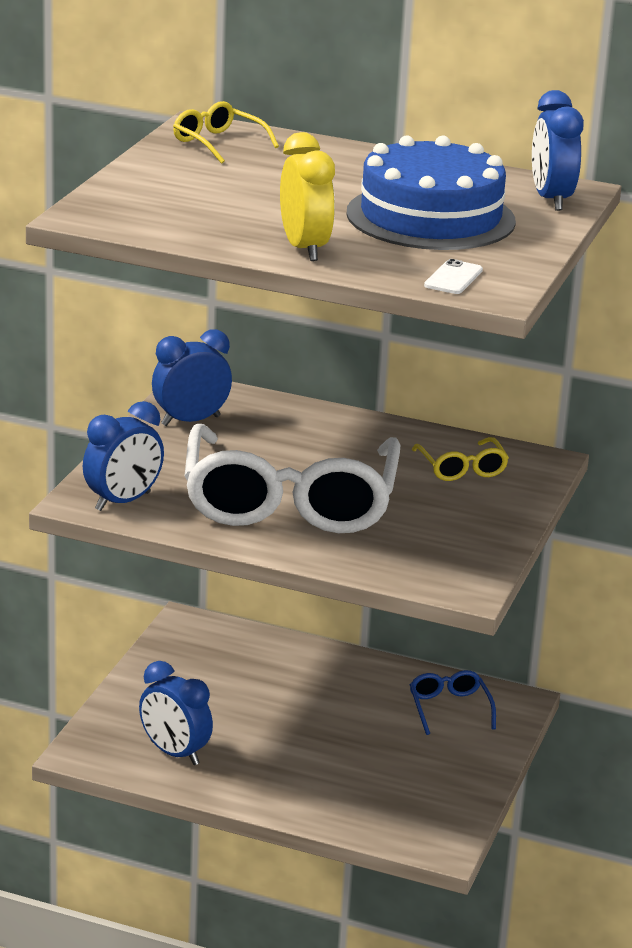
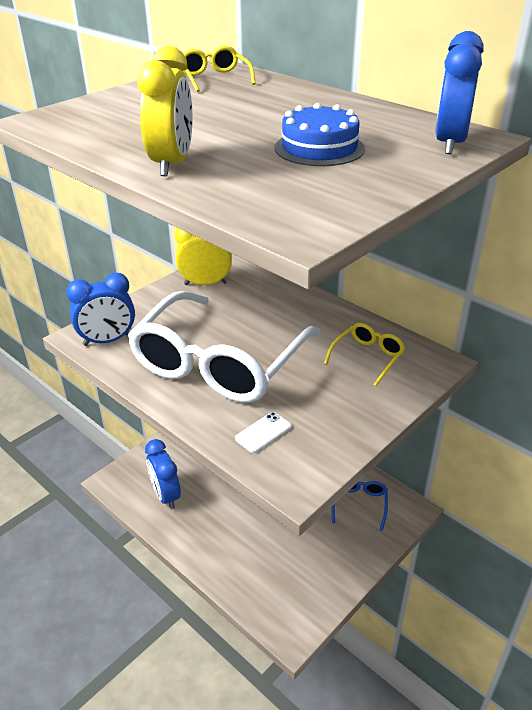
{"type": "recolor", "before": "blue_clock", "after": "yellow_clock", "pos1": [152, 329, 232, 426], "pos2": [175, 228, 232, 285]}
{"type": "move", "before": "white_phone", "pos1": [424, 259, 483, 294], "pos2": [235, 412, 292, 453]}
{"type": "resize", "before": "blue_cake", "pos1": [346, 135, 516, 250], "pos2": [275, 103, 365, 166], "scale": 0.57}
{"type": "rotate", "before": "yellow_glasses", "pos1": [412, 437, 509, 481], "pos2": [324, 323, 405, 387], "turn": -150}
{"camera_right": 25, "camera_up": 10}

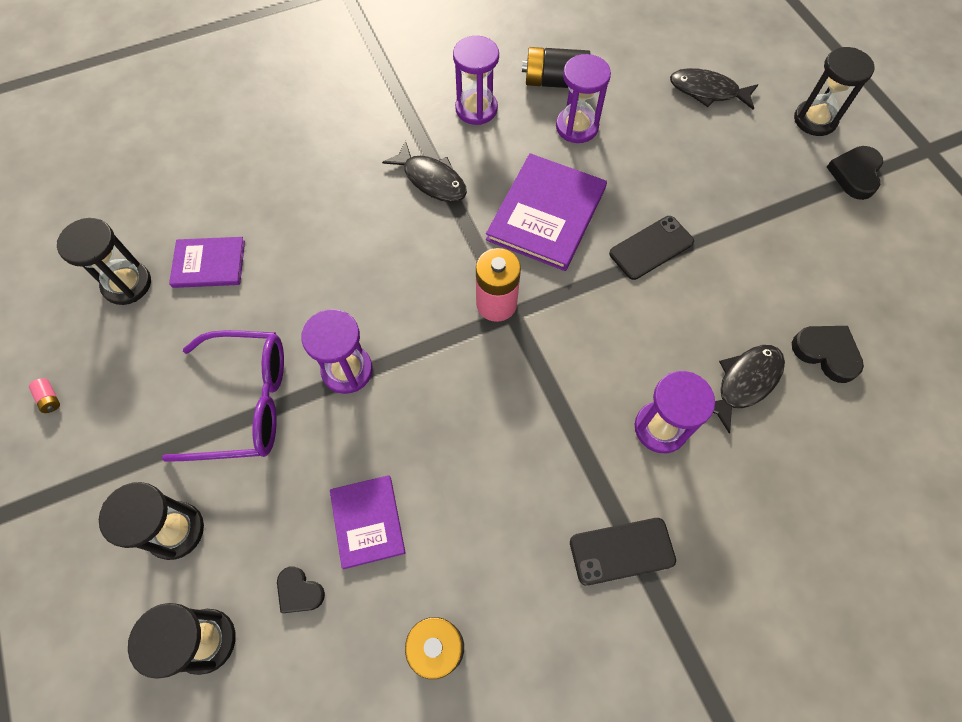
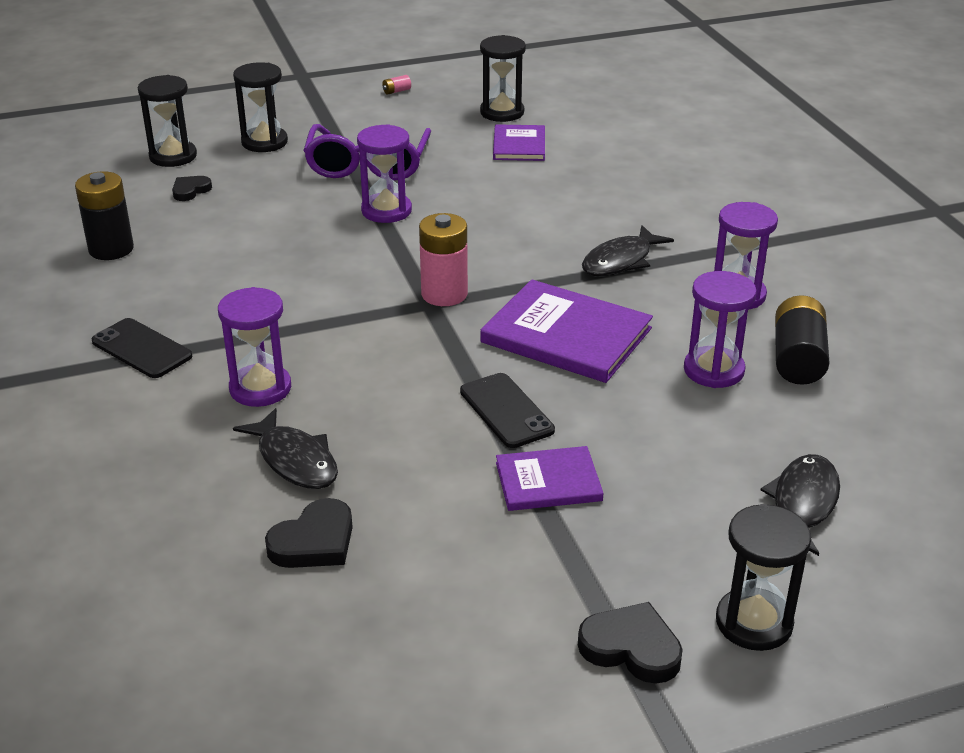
{"type": "rotate", "before": "black_phone", "pos1": [570, 518, 676, 586], "pos2": [92, 318, 192, 378], "turn": -45}
{"type": "move", "before": "purple_book", "pos1": [330, 475, 405, 569], "pos2": [496, 446, 604, 511]}
{"camera_right": 95, "camera_up": -30}

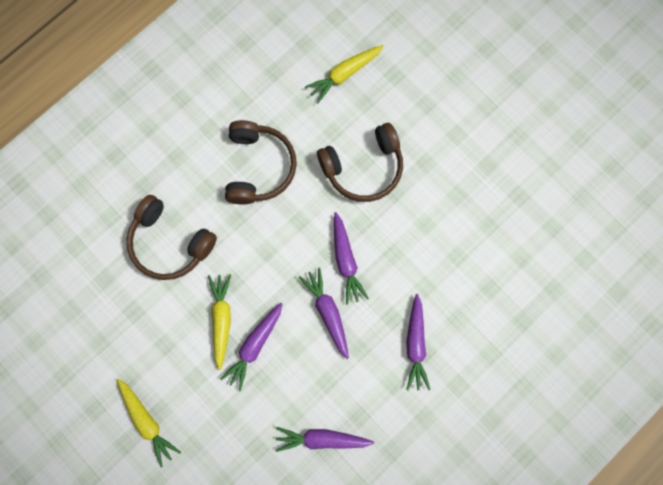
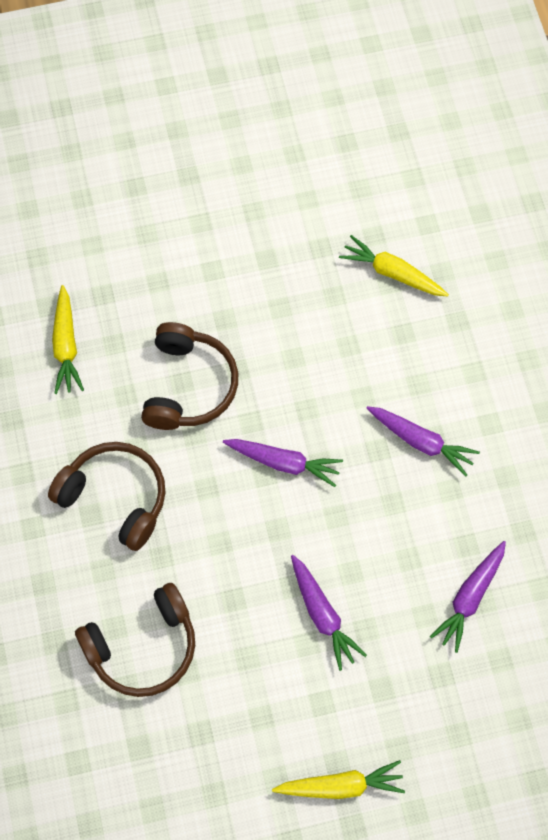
{"type": "move", "before": "yellow_carrot", "pos1": [208, 274, 231, 370], "pos2": [339, 235, 449, 296]}
{"type": "delete", "before": "purple_carrot", "pos1": [299, 267, 349, 359]}
{"camera_right": -60, "camera_up": -10}

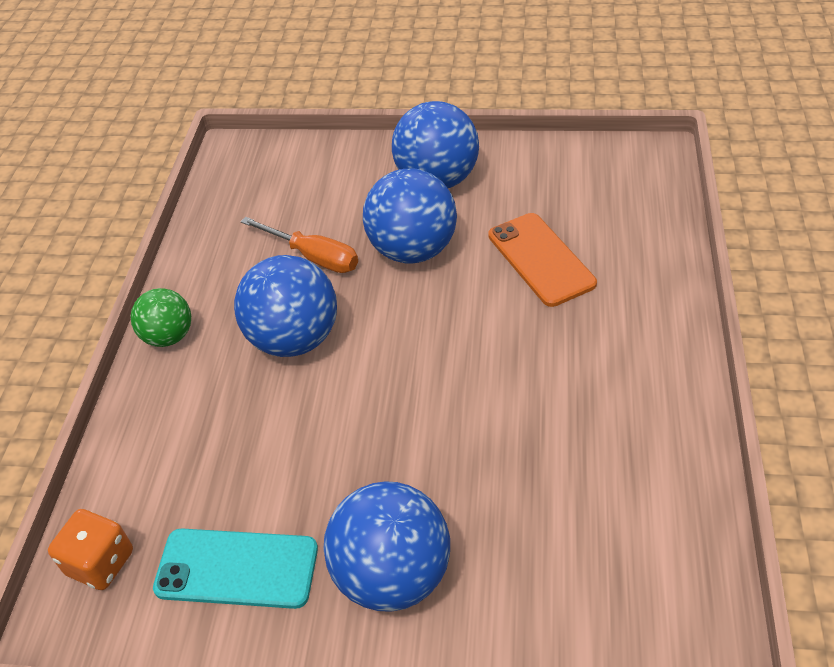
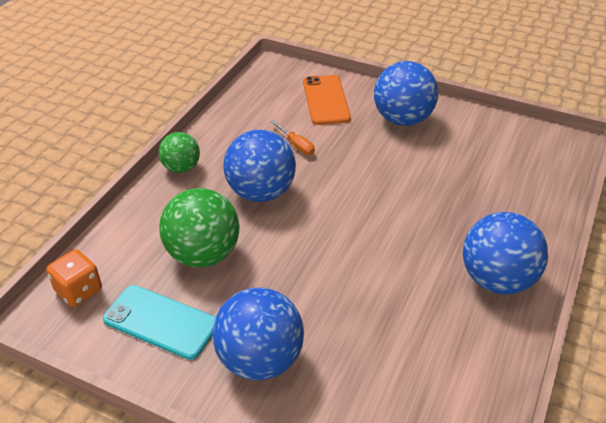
{"type": "insert", "after": "green_ball", "pos2": [159, 188, 239, 267]}
{"type": "resize", "before": "orange_screwdriver", "pos1": [241, 217, 358, 273], "pos2": [270, 120, 315, 155], "scale": 0.66}
{"type": "move", "before": "orange_phone", "pos1": [488, 213, 597, 307], "pos2": [303, 75, 351, 125]}
{"type": "move", "before": "blue_ball", "pos1": [363, 169, 457, 264], "pos2": [463, 212, 548, 295]}
{"camera_right": 15, "camera_up": -5}

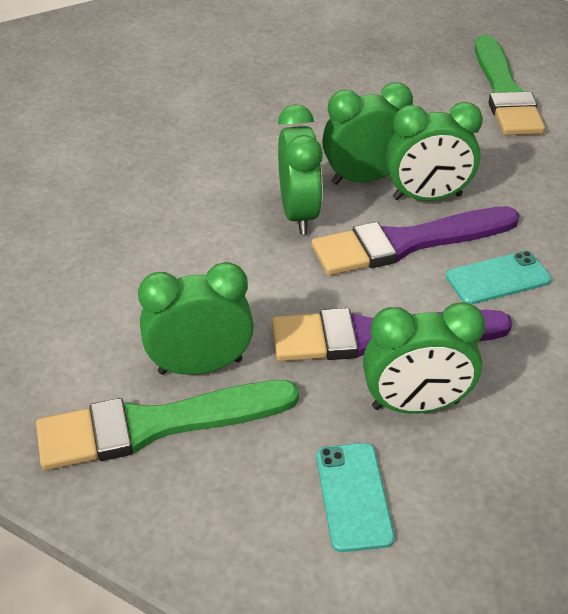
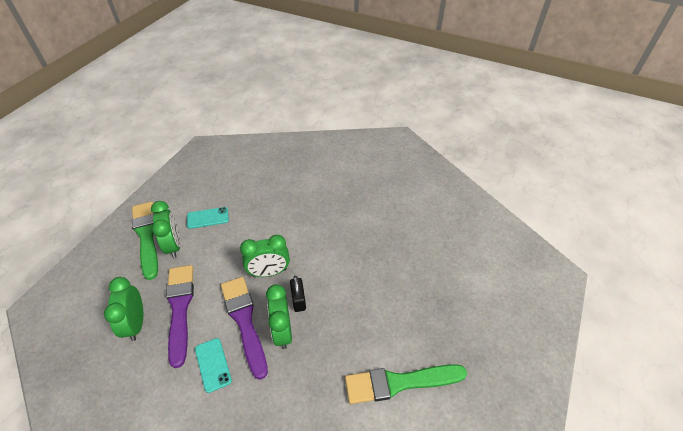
{"type": "move", "before": "turquoise_phone", "pos1": [316, 443, 395, 552], "pos2": [187, 207, 229, 229]}
{"type": "replace", "before": "green_clock", "after": "black_padlock", "pos1": [322, 82, 413, 185], "pos2": [290, 276, 306, 312]}
{"camera_right": 85, "camera_up": 5}

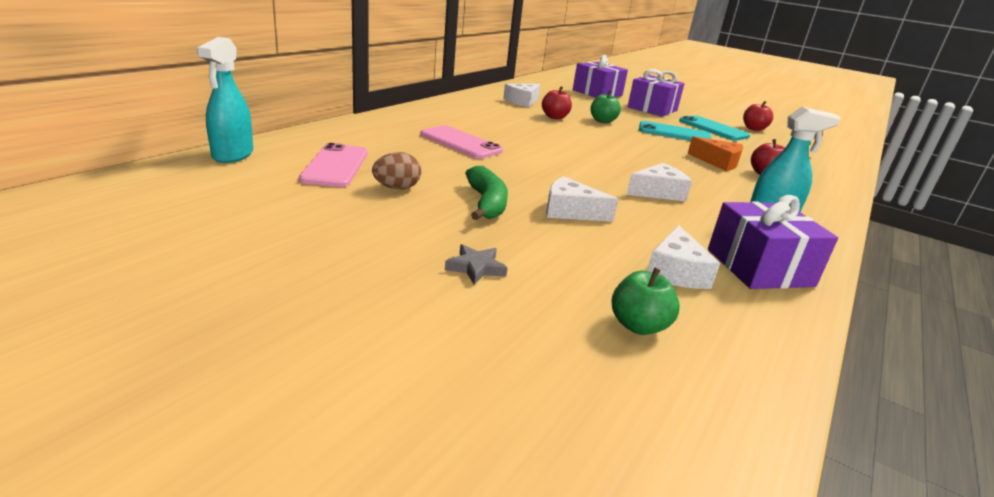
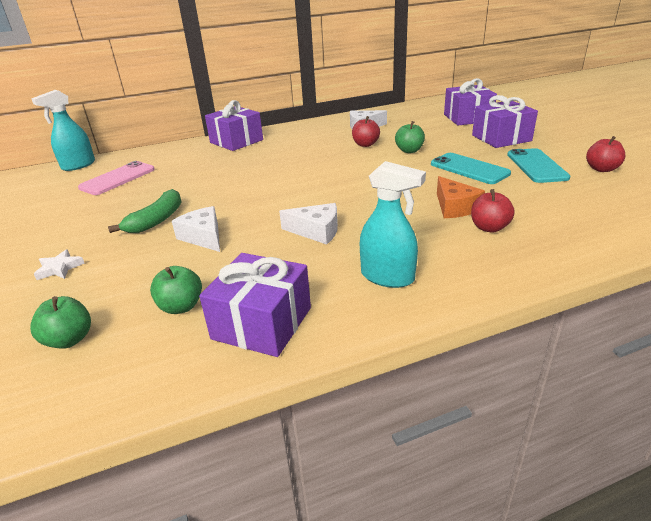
{"type": "recolor", "before": "grey_star", "after": "white_star", "pos1": [445, 244, 508, 285], "pos2": [34, 250, 85, 280]}
{"type": "replace", "before": "white_cheese", "after": "green_apple", "pos1": [647, 225, 720, 289], "pos2": [150, 266, 202, 314]}
{"type": "insert", "after": "purple_gift", "pos2": [205, 100, 263, 151]}
{"type": "delete", "before": "brown_egg", "pos1": [372, 152, 421, 189]}
{"type": "delete", "before": "pink_phone", "pos1": [420, 125, 503, 159]}
{"camera_right": 40, "camera_up": 5}

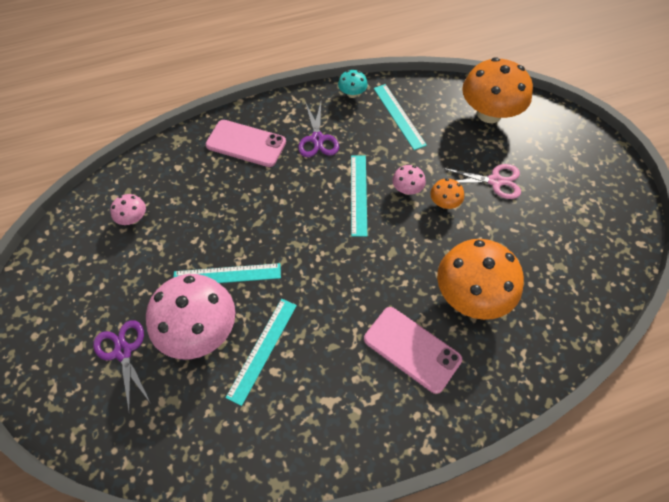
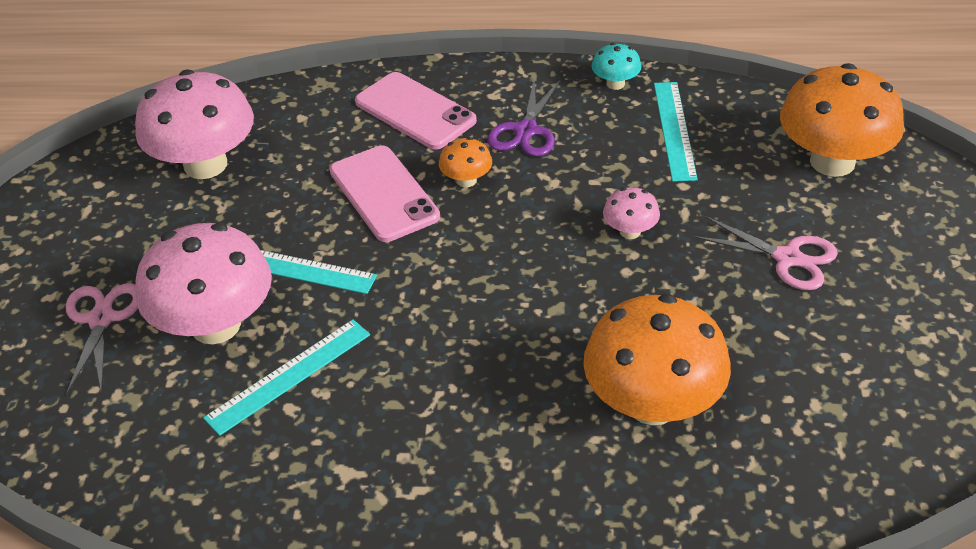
{"type": "recolor", "before": "purple_scissors", "after": "pink_scissors", "pos1": [93, 320, 152, 414], "pos2": [66, 283, 138, 394]}
{"type": "resize", "before": "pink_mushroom", "pos1": [110, 194, 146, 225], "pos2": [135, 70, 254, 179], "scale": 2.2}
{"type": "move", "before": "pink_phone", "pos1": [364, 307, 462, 394], "pos2": [330, 145, 440, 242]}
{"type": "move", "before": "orange_mushroom", "pos1": [430, 178, 464, 209], "pos2": [439, 137, 492, 187]}
{"type": "delete", "before": "turquoise_ruler", "pos1": [351, 155, 367, 237]}
{"camera_right": 25, "camera_up": -15}

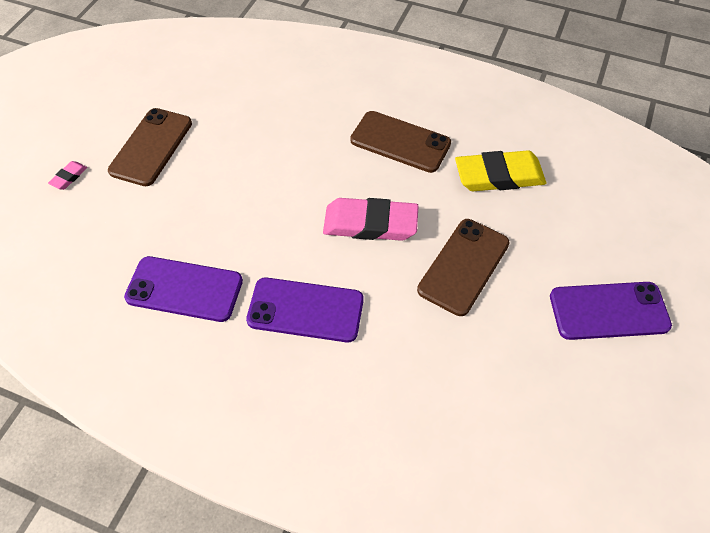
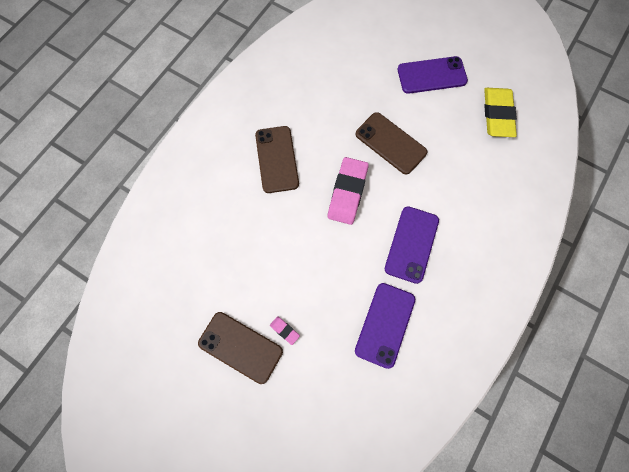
{"type": "rotate", "before": "brown_phone", "pos1": [350, 111, 451, 173], "pos2": [255, 126, 299, 193], "turn": -45}
{"type": "move", "before": "pink_eraser", "pos1": [48, 161, 87, 190], "pos2": [270, 316, 300, 345]}
{"type": "rotate", "before": "purple_phone", "pos1": [550, 282, 672, 340], "pos2": [398, 56, 468, 94], "turn": 75}
{"type": "move", "before": "yellow_eraser", "pos1": [455, 150, 546, 191], "pos2": [484, 88, 517, 137]}
{"camera_right": -80, "camera_up": 15}

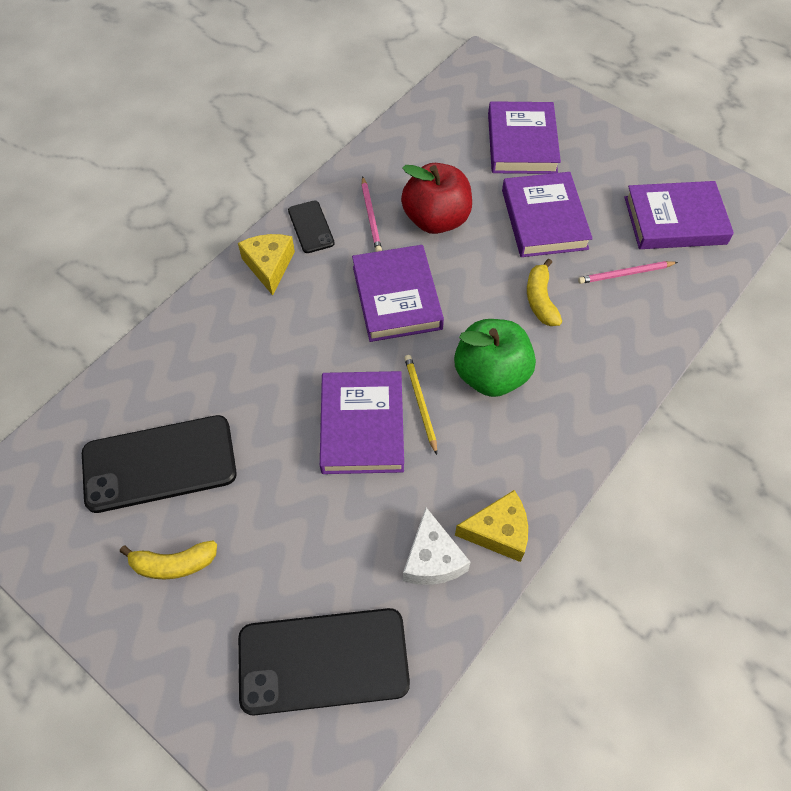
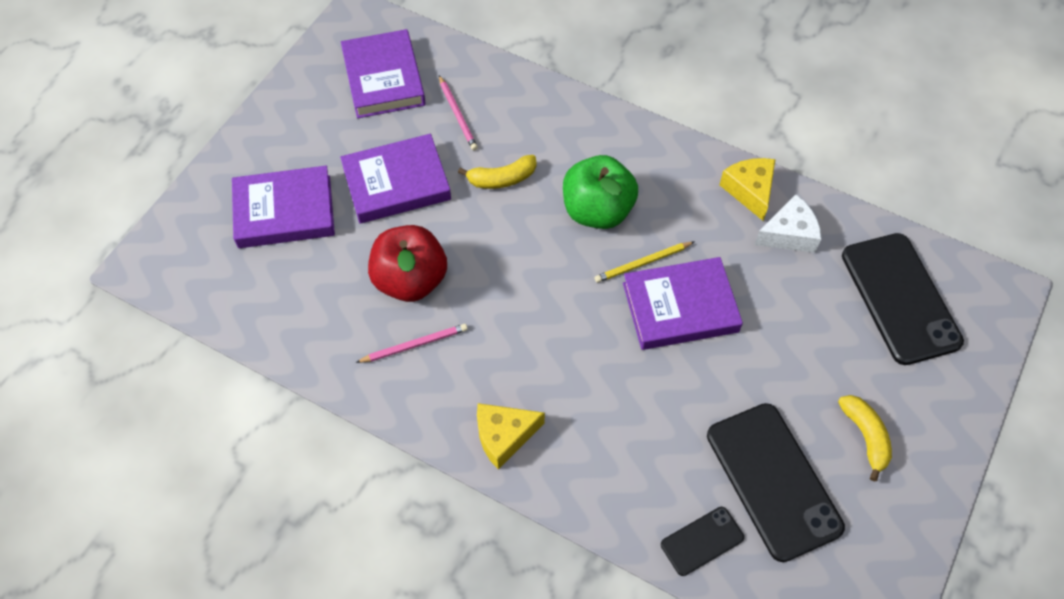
{"type": "move", "before": "black_phone", "pos1": [288, 200, 335, 253], "pos2": [661, 507, 744, 576]}
{"type": "delete", "before": "purple_book", "pos1": [352, 245, 444, 342]}
{"camera_right": -100, "camera_up": 0}

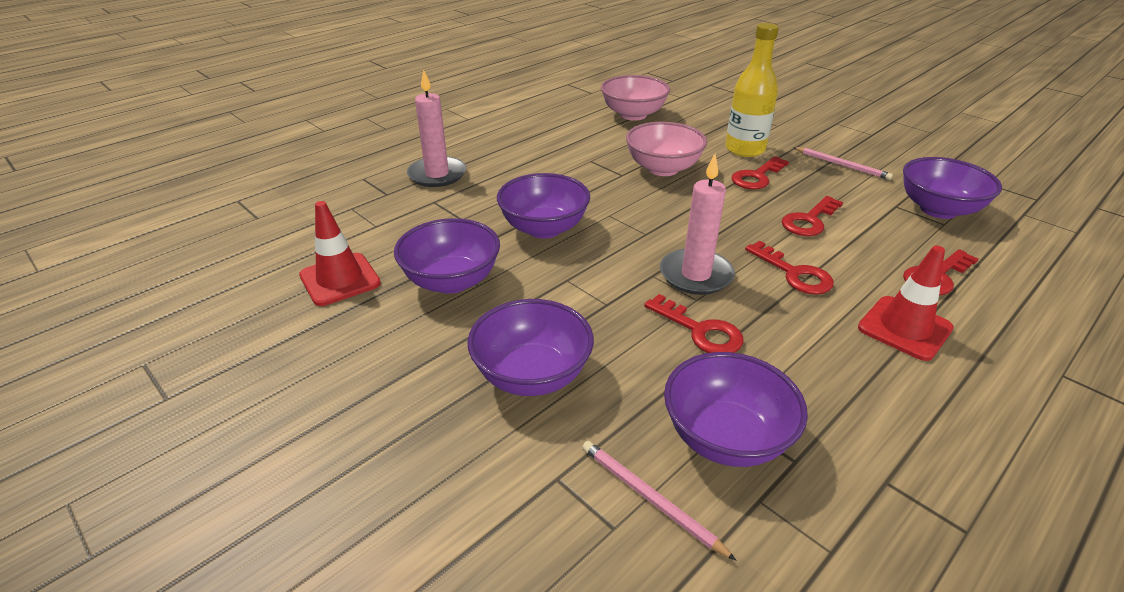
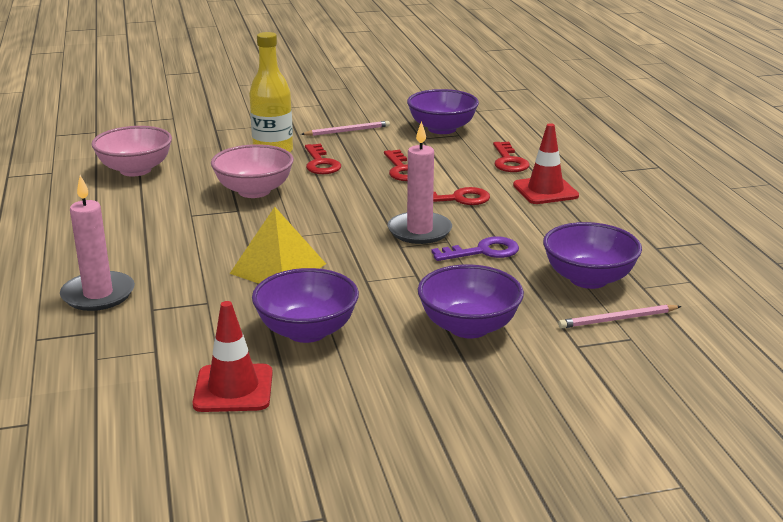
{"type": "replace", "before": "purple_bowl", "after": "yellow_pyramid", "pos1": [497, 173, 590, 238], "pos2": [230, 207, 326, 284]}
{"type": "recolor", "before": "red_key", "after": "purple_key", "pos1": [644, 294, 744, 353], "pos2": [431, 236, 519, 261]}
{"camera_right": -60, "camera_up": -10}

